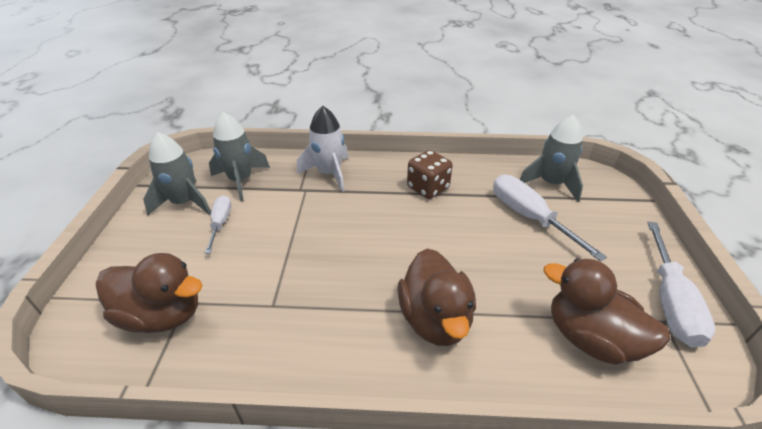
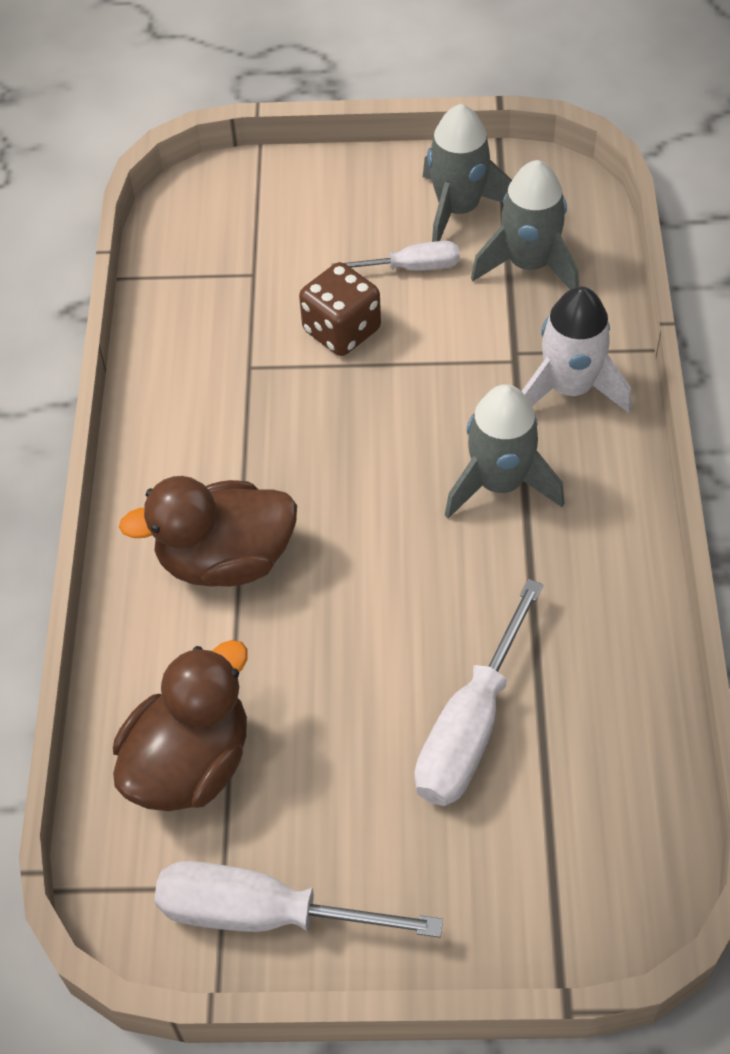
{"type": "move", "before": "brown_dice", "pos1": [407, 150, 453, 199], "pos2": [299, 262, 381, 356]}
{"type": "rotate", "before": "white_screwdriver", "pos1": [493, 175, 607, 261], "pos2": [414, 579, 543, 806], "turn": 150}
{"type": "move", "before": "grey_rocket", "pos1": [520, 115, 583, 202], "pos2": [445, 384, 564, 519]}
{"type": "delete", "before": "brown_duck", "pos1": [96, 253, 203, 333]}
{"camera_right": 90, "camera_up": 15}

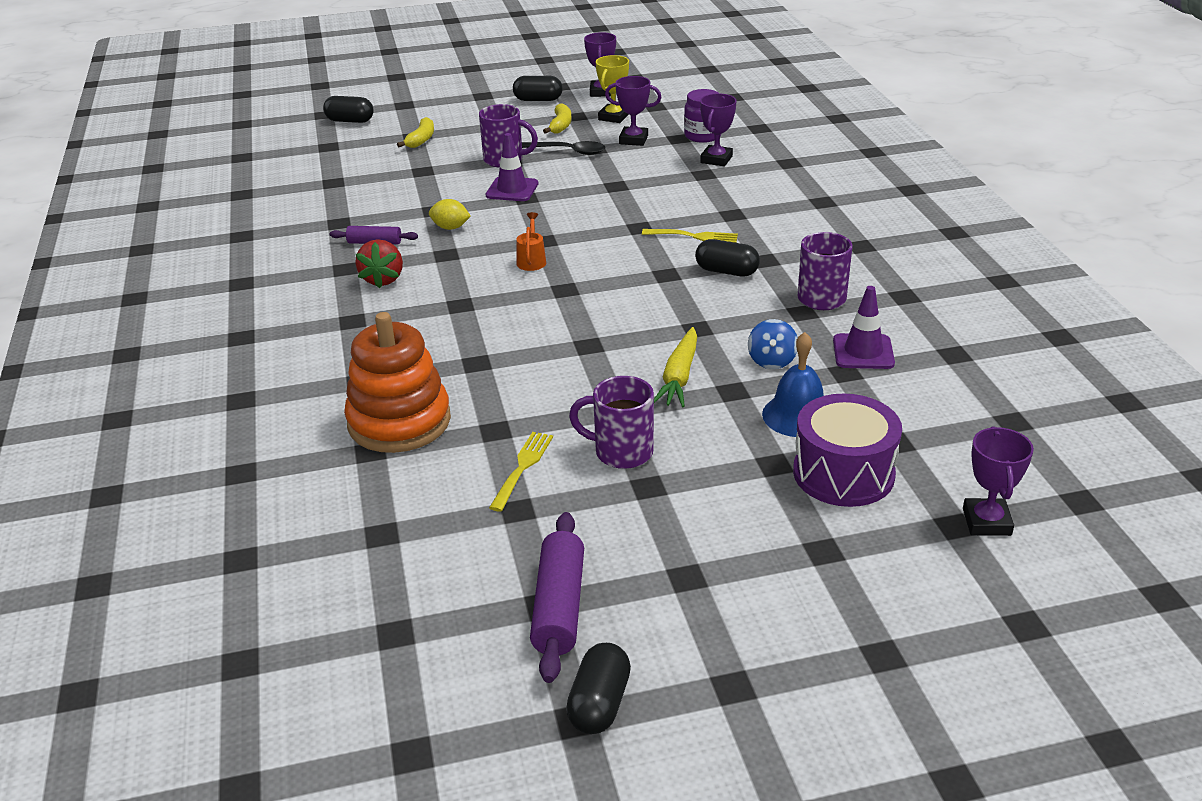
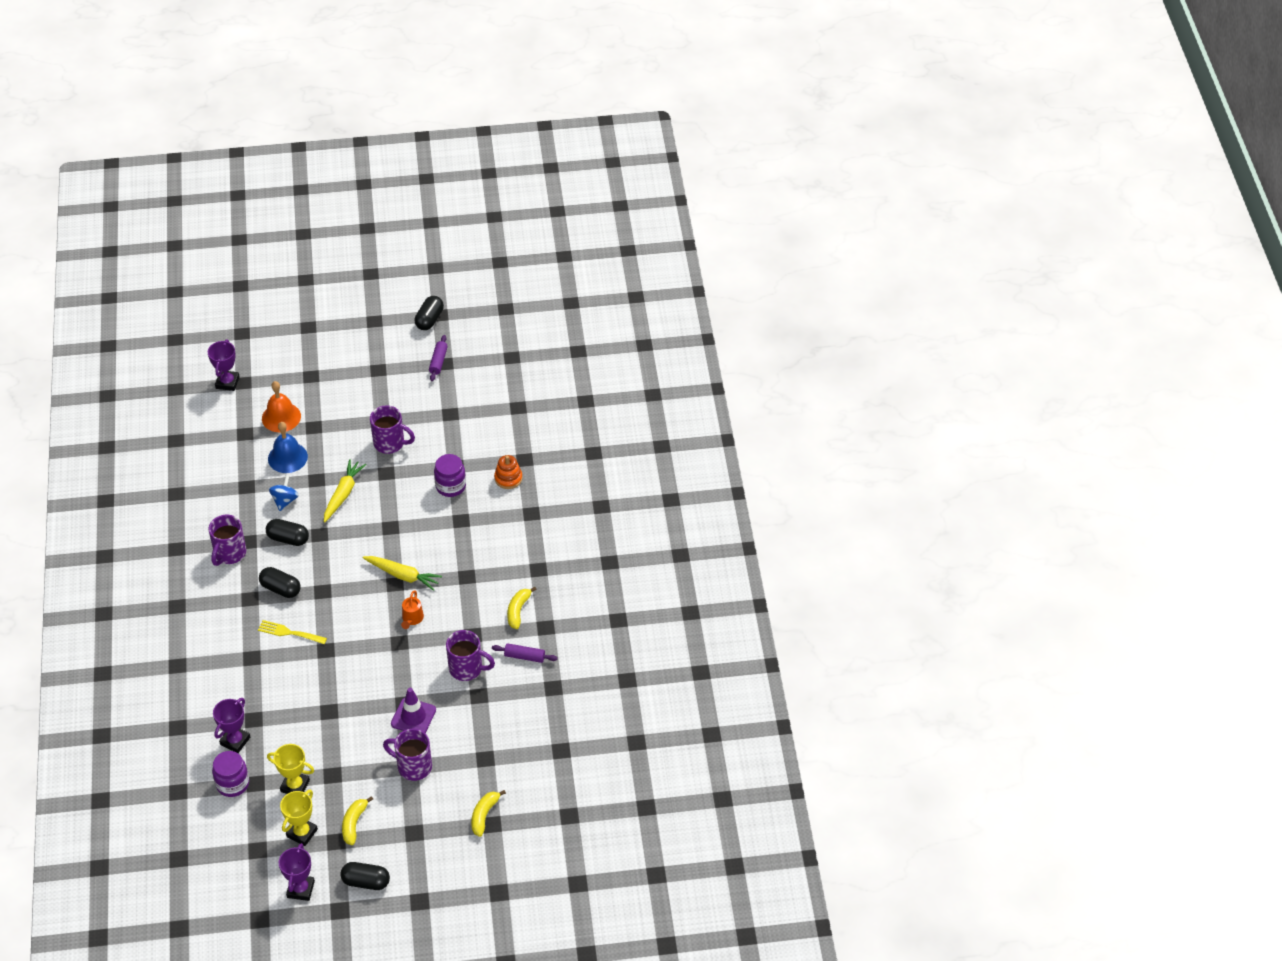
{"type": "replace", "before": "purple_drum", "after": "orange_bell", "pos1": [793, 394, 902, 507], "pos2": [262, 381, 301, 432]}
{"type": "move", "before": "black_capsule", "pos1": [323, 96, 374, 123], "pos2": [266, 519, 309, 546]}
{"type": "recolor", "before": "purple_trophy", "after": "yellow_trophy", "pos1": [605, 76, 662, 146], "pos2": [267, 744, 314, 794]}
{"type": "insert", "after": "yellow_carrot", "pos2": [363, 556, 442, 591]}
{"type": "resize", "before": "purple_rolling_pin", "pos1": [530, 512, 584, 683], "pos2": [429, 335, 448, 381], "scale": 0.6}
{"type": "insert", "after": "purple_jar", "pos2": [434, 454, 466, 497]}
{"type": "replace", "before": "yellow_lemon", "after": "purple_mug", "pos1": [429, 199, 471, 230], "pos2": [446, 630, 495, 681]}
{"type": "resize", "before": "orange_stacking_toy", "pos1": [344, 312, 451, 453], "pos2": [494, 455, 522, 489], "scale": 0.48}
{"type": "replace", "before": "red_strawberry", "after": "yellow_banana", "pos1": [355, 239, 403, 288], "pos2": [507, 587, 537, 629]}
{"type": "delete", "before": "yellow_fork", "pos1": [489, 432, 553, 512]}
{"type": "delete", "before": "black_spoon", "pos1": [522, 141, 606, 155]}
{"type": "delete", "before": "purple_traffic_cone", "pos1": [833, 286, 895, 369]}
{"camera_right": -175, "camera_up": 15}

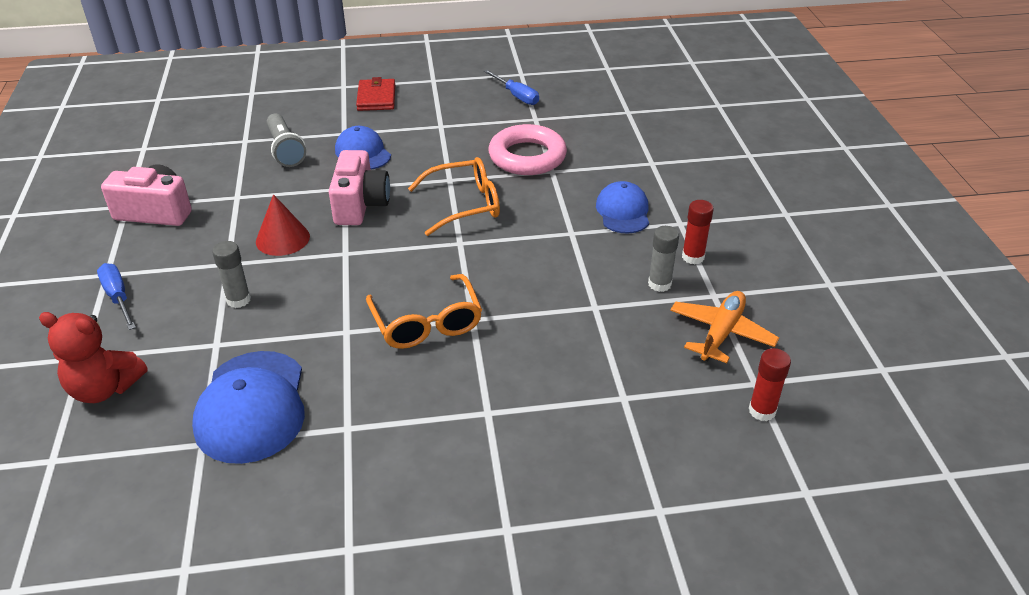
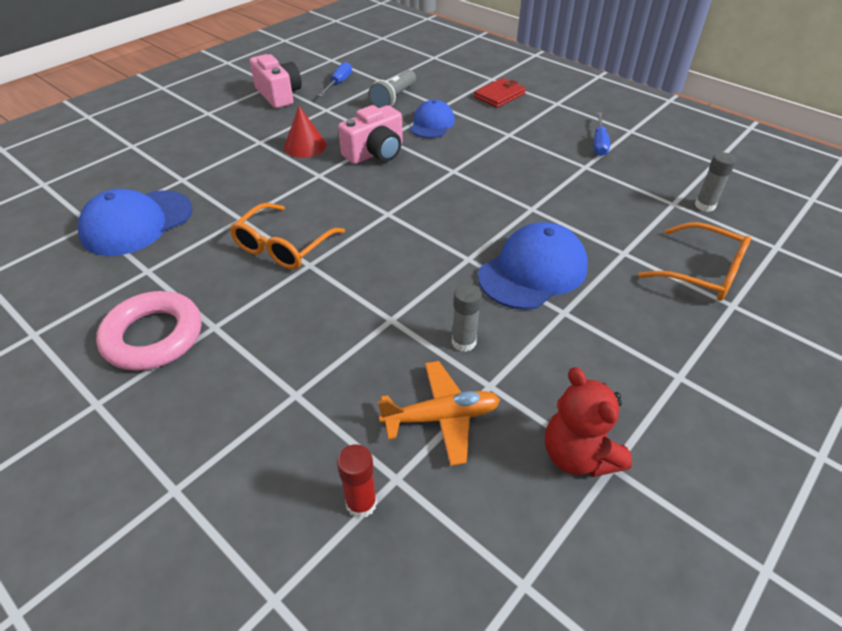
{"type": "move", "before": "pink_ring", "pos1": [489, 124, 567, 175], "pos2": [96, 291, 202, 371]}
{"type": "move", "before": "blue_screwdriver", "pos1": [97, 263, 136, 330], "pos2": [318, 62, 352, 97]}
{"type": "resize", "before": "blue_cap", "pos1": [596, 181, 649, 234], "pos2": [478, 222, 588, 310], "scale": 1.59}
{"type": "move", "before": "red_teddy_bear", "pos1": [39, 312, 148, 403], "pos2": [545, 367, 632, 477]}
{"type": "move", "before": "orange_glasses", "pos1": [408, 157, 500, 236], "pos2": [638, 222, 751, 301]}
{"type": "move", "before": "grey_glue_stick", "pos1": [212, 241, 251, 308], "pos2": [695, 152, 736, 212]}
{"type": "delete", "before": "red_glue_stick", "pos1": [682, 200, 714, 264]}
{"camera_right": 50, "camera_up": 5}

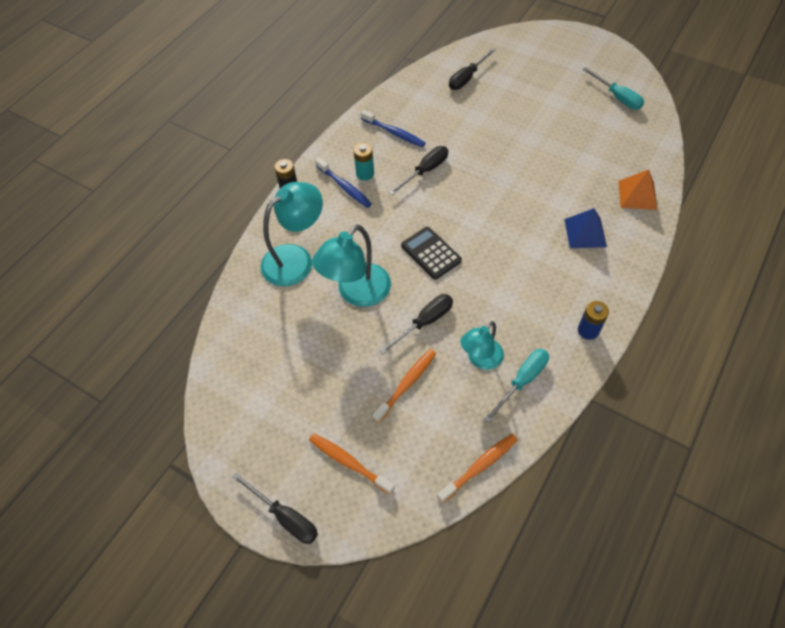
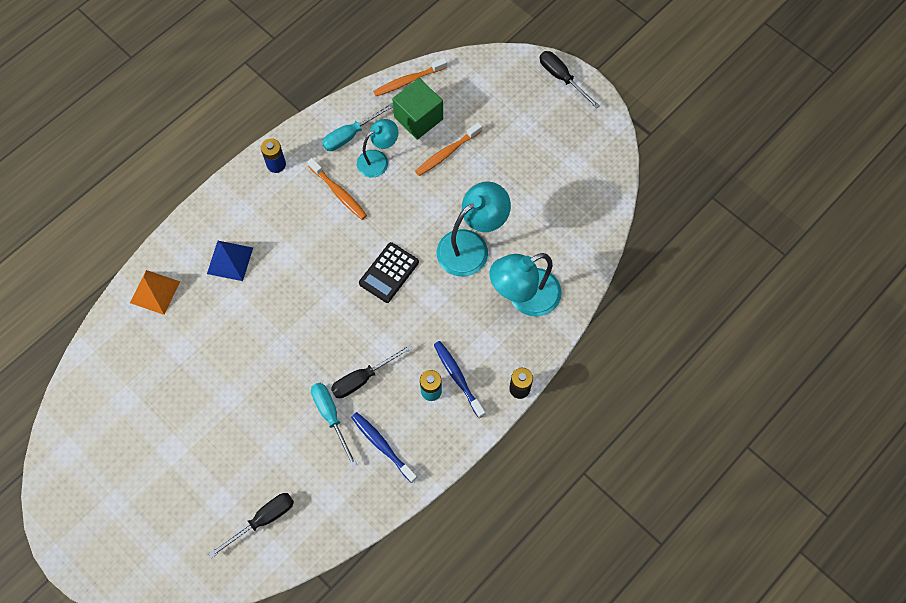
{"type": "move", "before": "orange_toothbrush", "pos1": [309, 433, 395, 495], "pos2": [307, 158, 367, 220]}
{"type": "move", "before": "turquoise_screwdriver", "pos1": [582, 67, 644, 110], "pos2": [311, 383, 357, 467]}
{"type": "rotate", "before": "black_calculator", "pos1": [401, 227, 462, 280], "pos2": [359, 242, 419, 303], "turn": 60}
{"type": "insert", "after": "green_cube", "pos2": [392, 78, 443, 140]}
{"type": "delete", "before": "black_screwdriver", "pos1": [379, 294, 453, 354]}
{"camera_right": -170, "camera_up": 10}

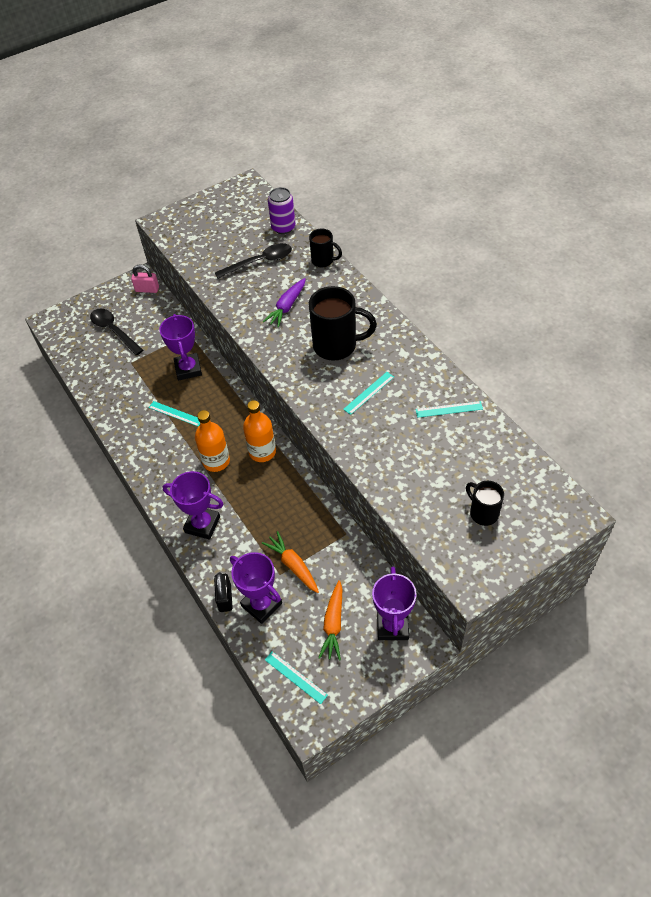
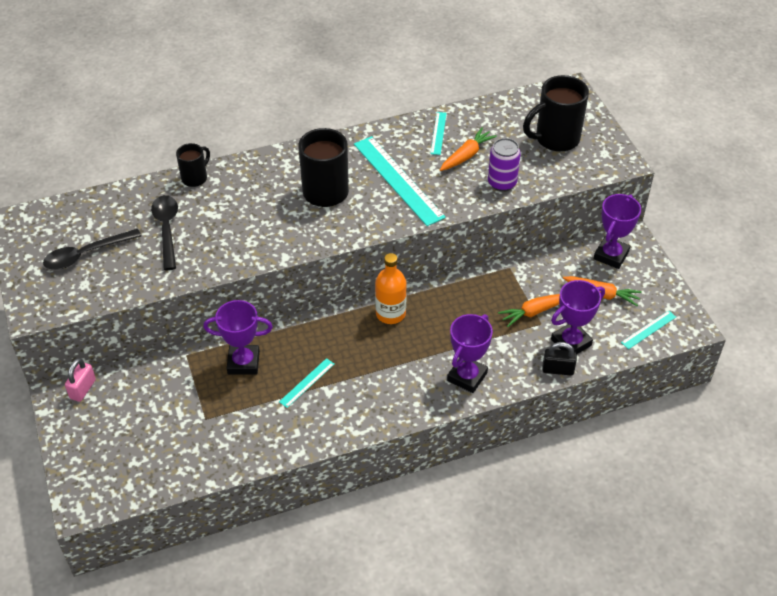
{"type": "move", "before": "black_spoon", "pos1": [90, 308, 143, 355], "pos2": [43, 229, 141, 270]}
{"type": "resize", "before": "turquoise_ruler", "pos1": [343, 372, 394, 415], "pos2": [354, 136, 446, 226], "scale": 2.1}
{"type": "insert", "after": "orange_carrot", "pos2": [440, 127, 497, 171]}
{"type": "move", "before": "purple_can", "pos1": [268, 187, 295, 234], "pos2": [488, 138, 521, 191]}
{"type": "resize", "before": "black_mug", "pos1": [466, 481, 504, 526], "pos2": [523, 75, 589, 152], "scale": 1.78}
{"type": "rotate", "before": "purple_trophy", "pos1": [372, 567, 417, 640], "pos2": [594, 194, 641, 269], "turn": -75}
{"type": "delete", "before": "orange_bottle", "pos1": [195, 410, 230, 472]}
{"type": "delete", "before": "purple_carrot", "pos1": [262, 278, 306, 328]}
{"camera_right": -80, "camera_up": -5}

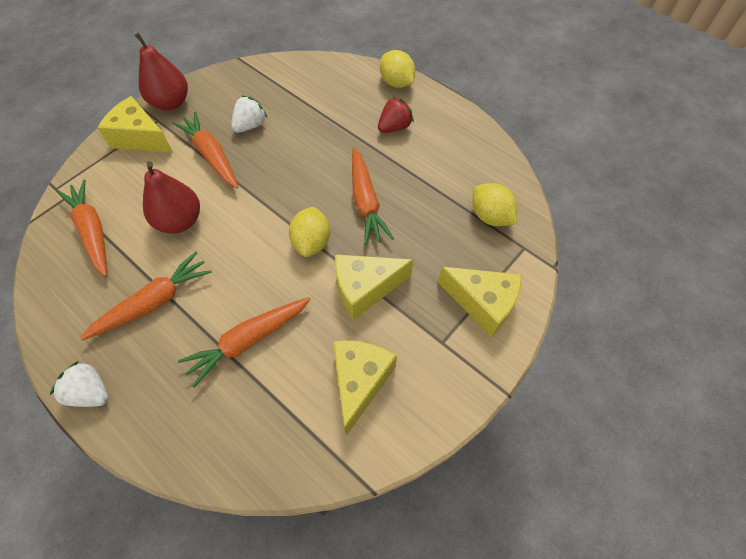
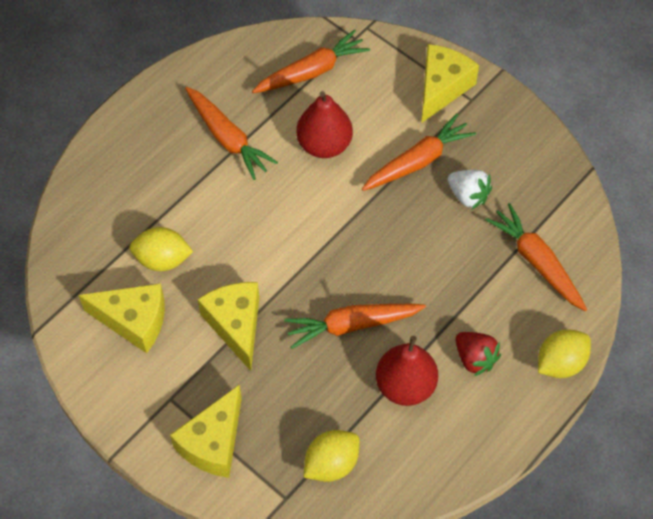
{"type": "move", "before": "yellow_lemon", "pos1": [289, 207, 330, 257], "pos2": [129, 227, 193, 271]}
{"type": "move", "before": "red_pear", "pos1": [135, 33, 188, 110], "pos2": [376, 336, 438, 406]}
{"type": "move", "before": "orange_carrot", "pos1": [178, 297, 311, 388], "pos2": [485, 203, 587, 311]}
{"type": "delete", "before": "white_strawberry", "pos1": [50, 361, 108, 407]}
{"camera_right": 90, "camera_up": 0}

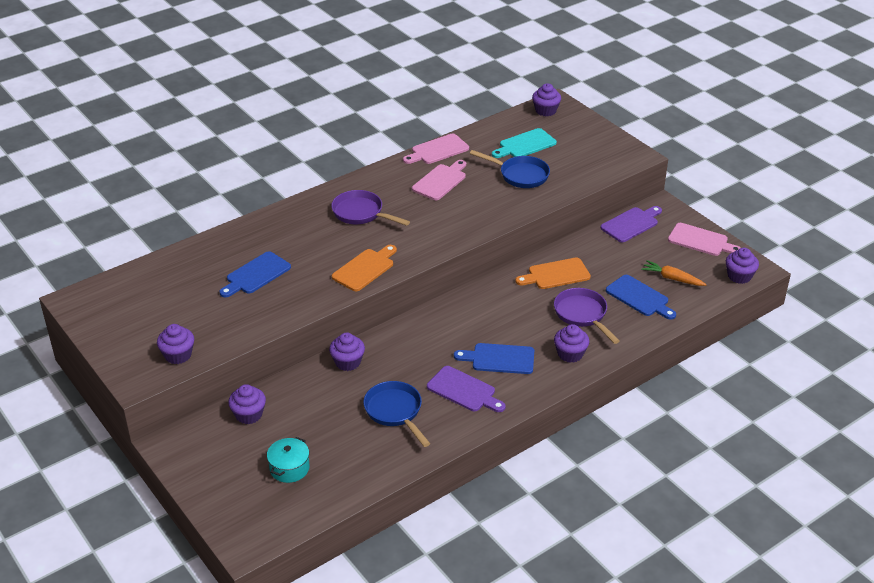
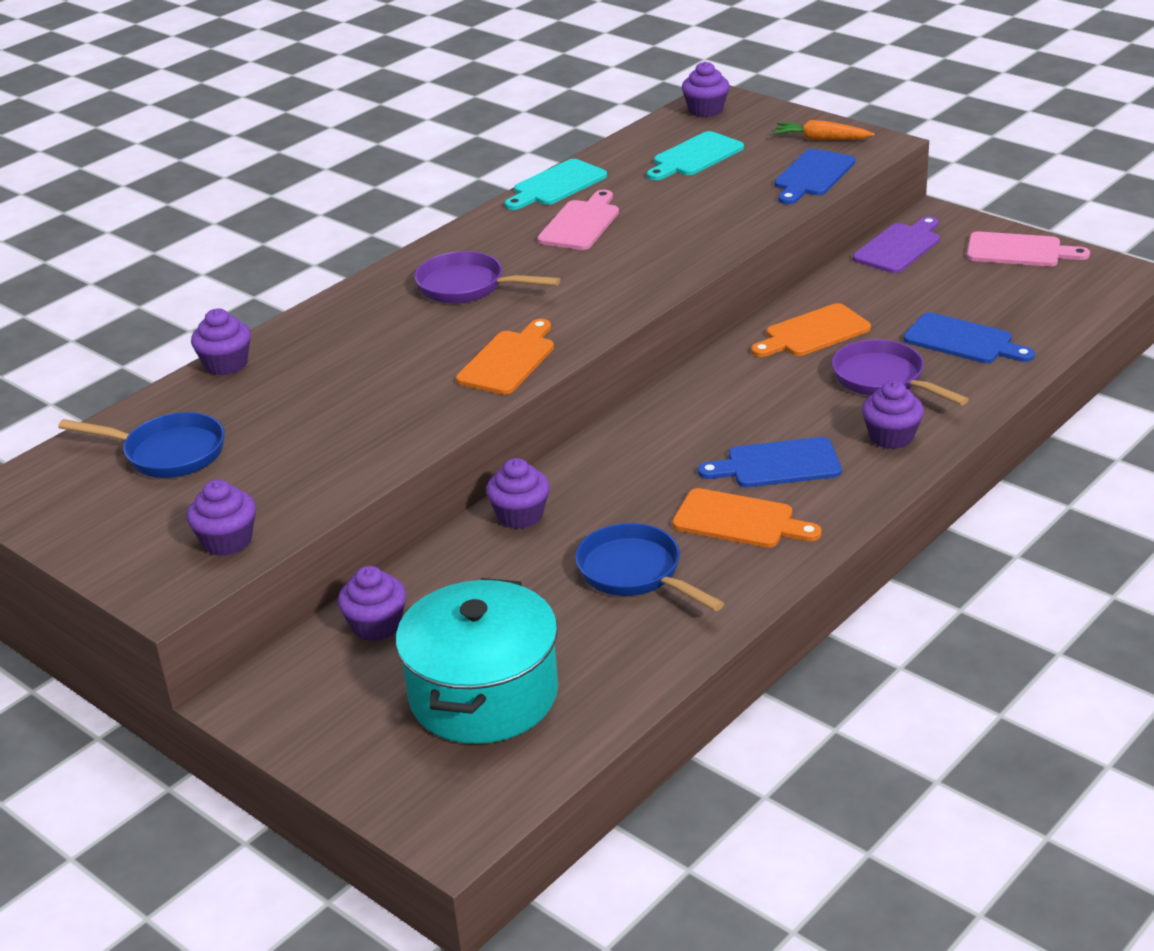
{"type": "move", "before": "blue_pan", "pos1": [470, 150, 550, 188], "pos2": [58, 412, 225, 478]}
{"type": "move", "before": "purple_cupcake", "pos1": [726, 248, 759, 284], "pos2": [191, 309, 251, 376]}
{"type": "resize", "before": "turquoise_pot", "pos1": [267, 437, 309, 483], "pos2": [396, 578, 558, 744], "scale": 2.04}
{"type": "recolor", "before": "pink_cutting_board", "after": "turquoise_cutting_board", "pos1": [403, 134, 469, 164], "pos2": [505, 159, 607, 210]}
{"type": "recolor", "before": "purple_cutting_board", "after": "orange_cutting_board", "pos1": [427, 366, 505, 412], "pos2": [672, 488, 822, 548]}
{"type": "move", "before": "orange_carrot", "pos1": [641, 260, 707, 286], "pos2": [773, 120, 875, 140]}
{"type": "move", "before": "blue_cutting_board", "pos1": [219, 251, 291, 298], "pos2": [774, 149, 855, 204]}
{"camera_right": -10, "camera_up": -5}

